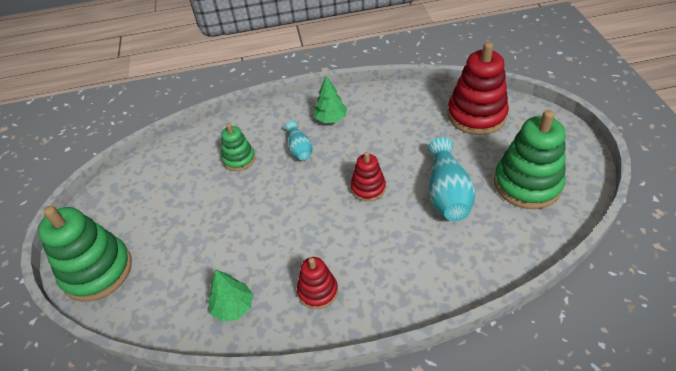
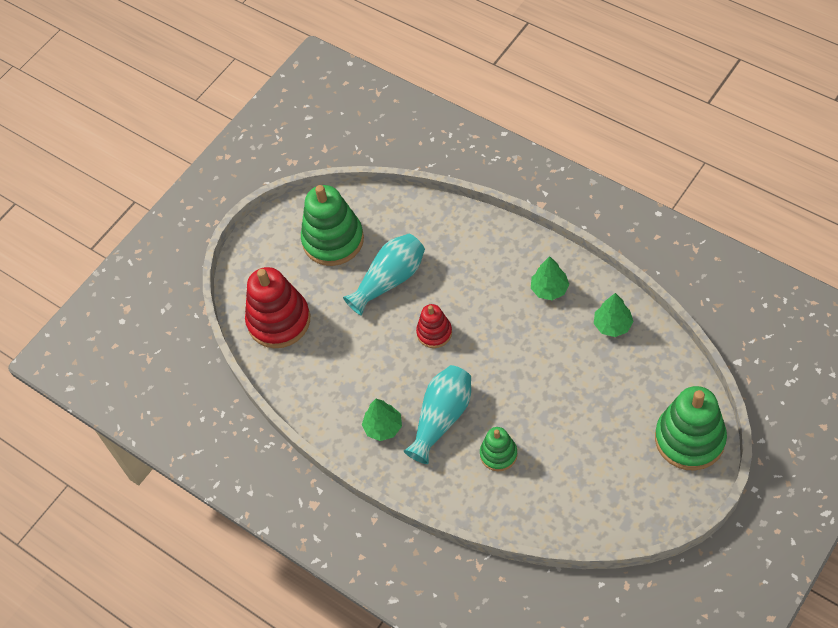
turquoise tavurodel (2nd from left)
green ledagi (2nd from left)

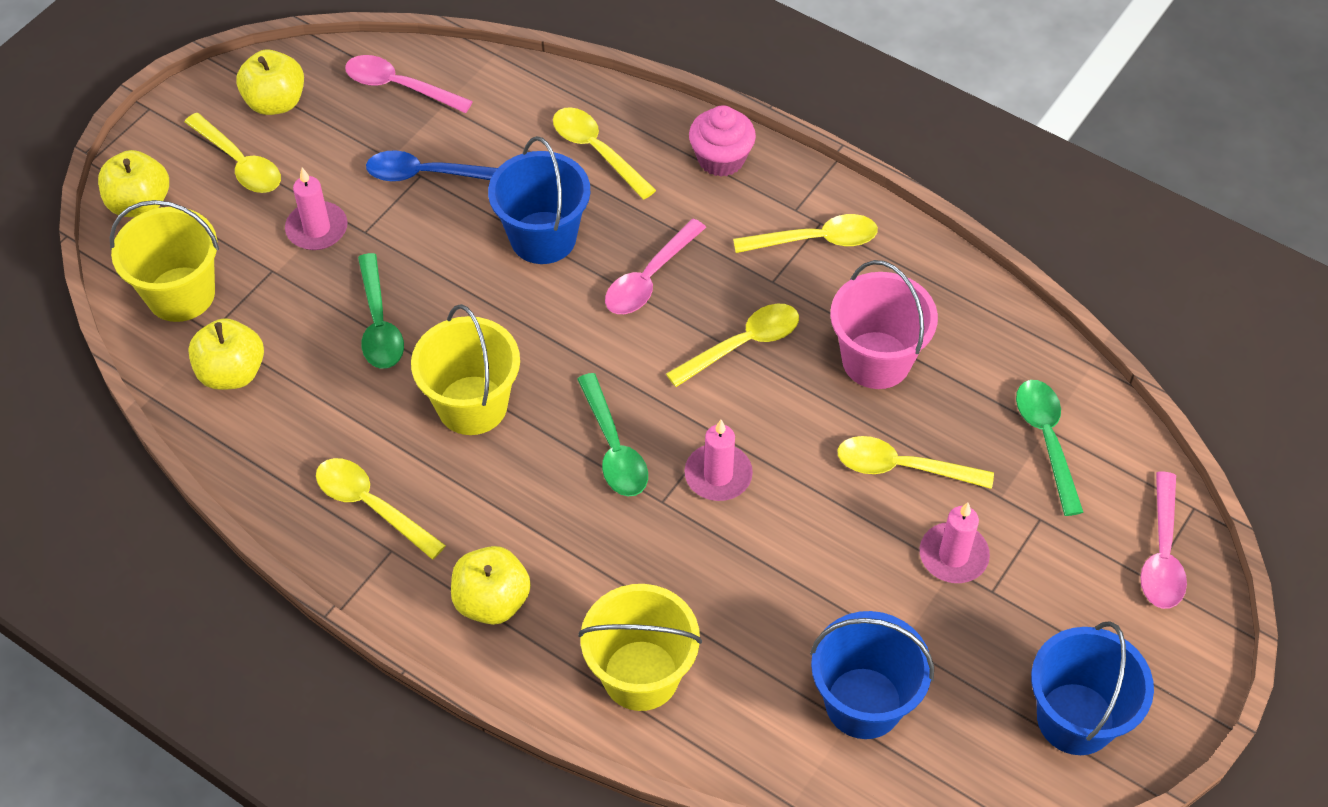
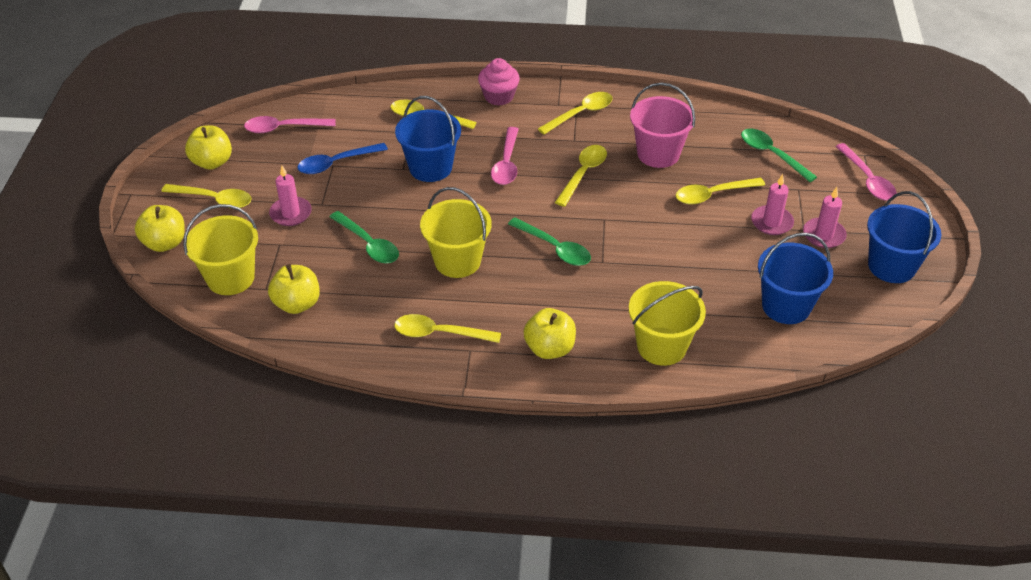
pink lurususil (3rd from left)

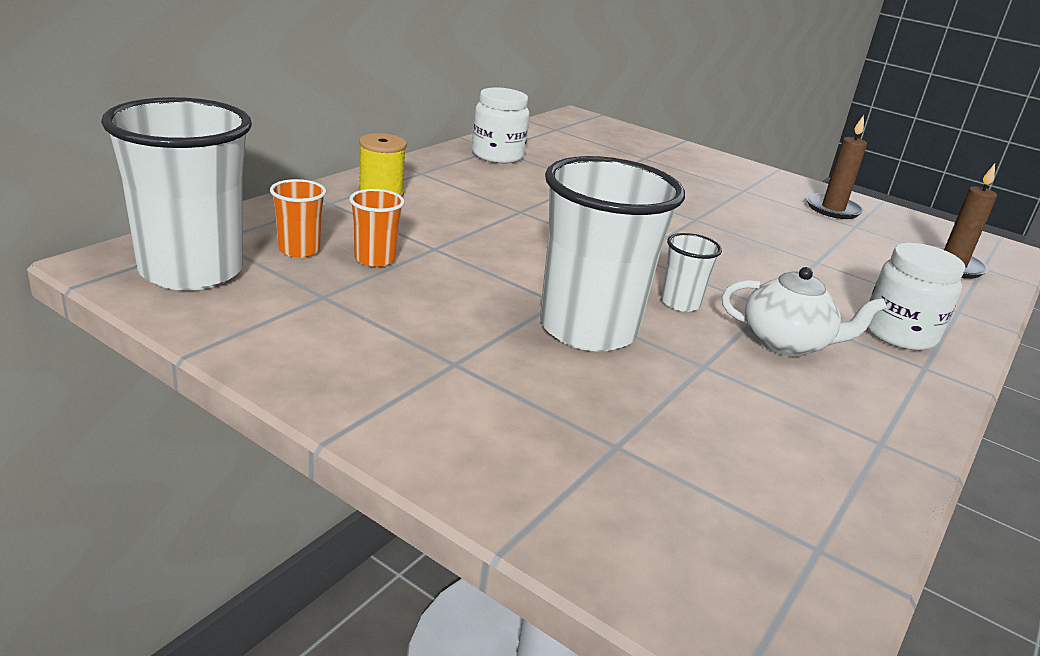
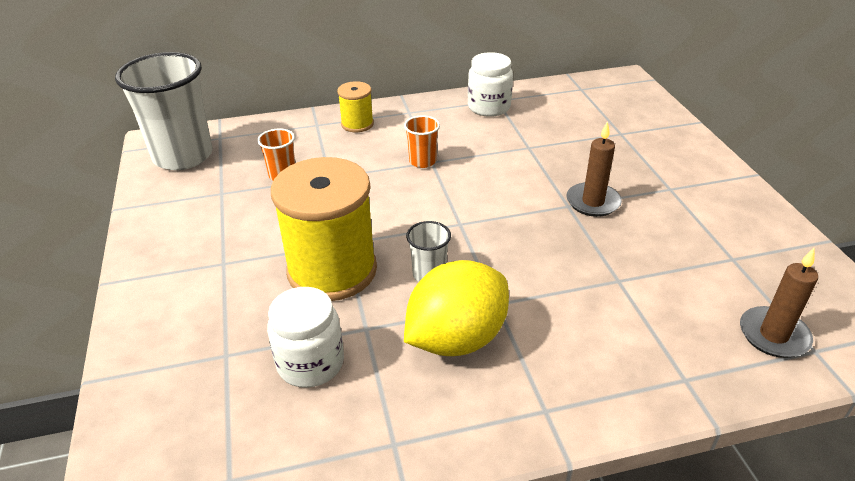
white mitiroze (1st from left)
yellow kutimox (1st from left)
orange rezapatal (2nd from left)
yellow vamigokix
brown lurususil (1st from left)

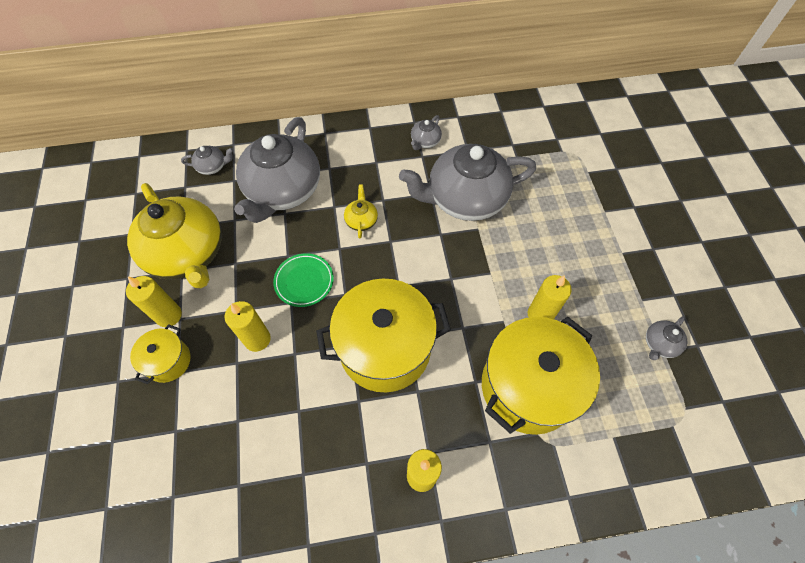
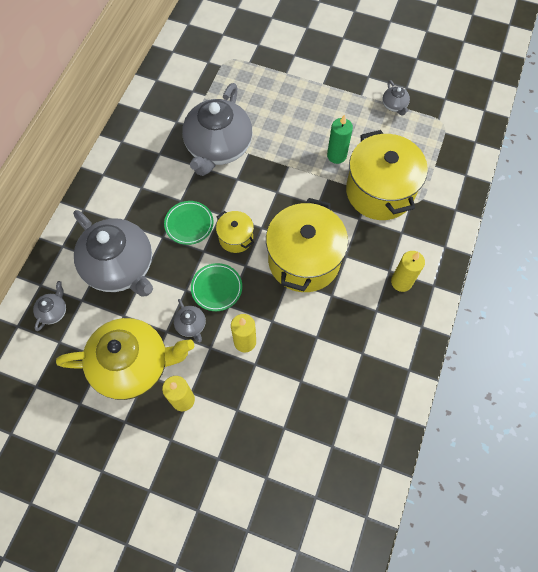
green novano (1st from left)
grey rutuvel (3rd from left)
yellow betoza (1st from left)
green lurususil

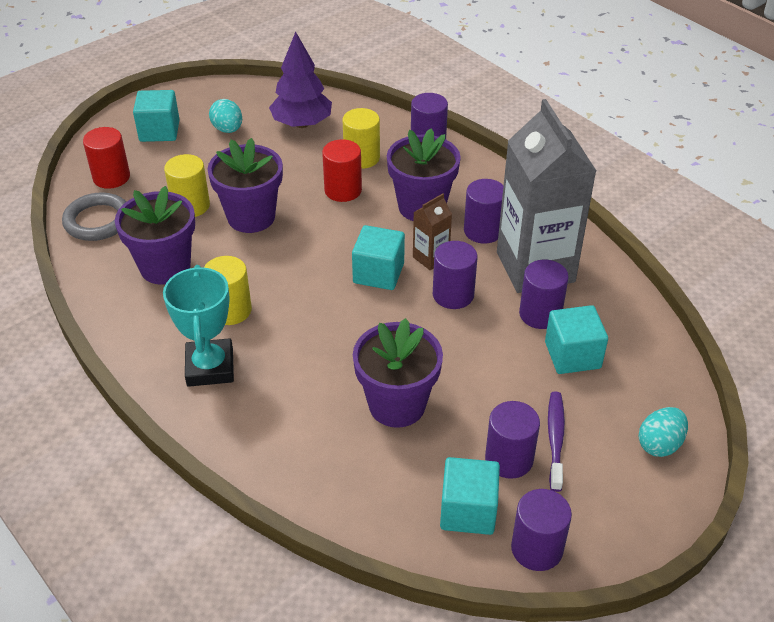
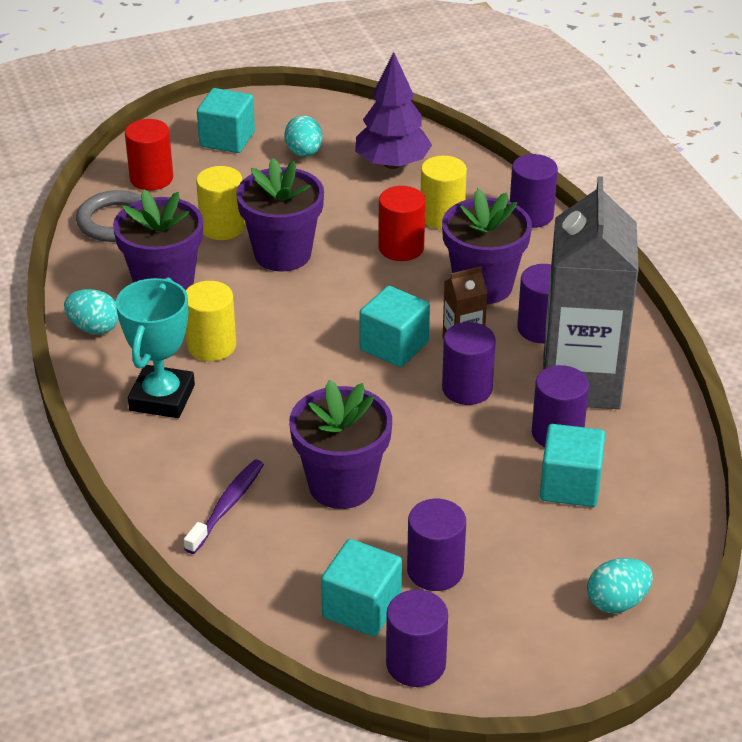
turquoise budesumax (1st from left)
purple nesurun

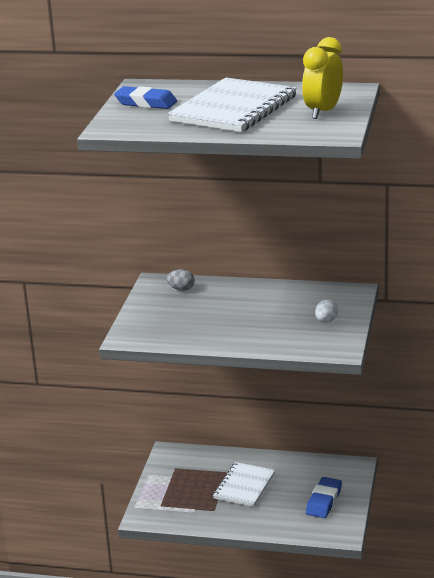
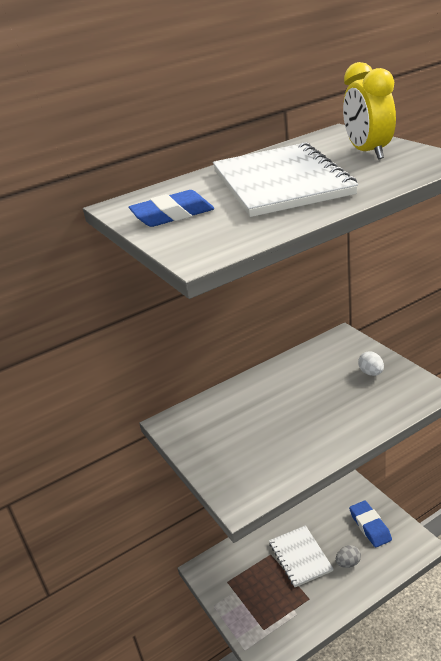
grey budesumax

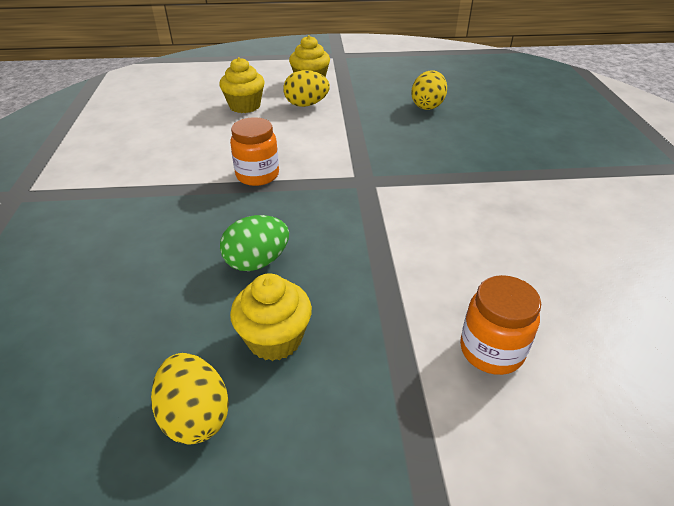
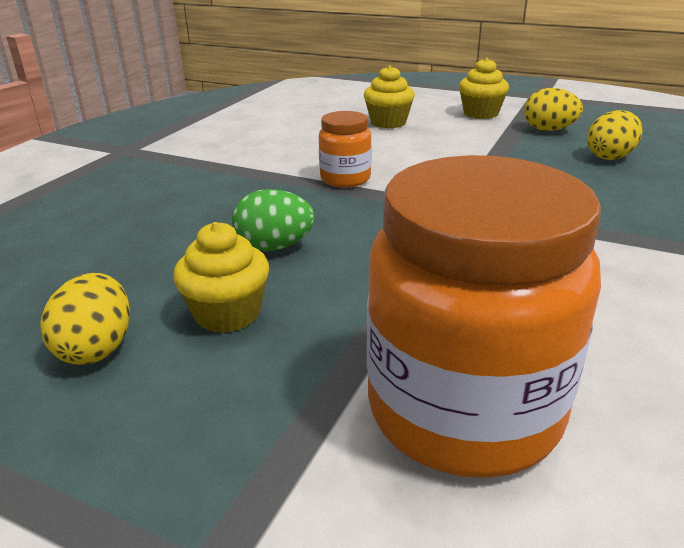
orange mitiroze (2nd from left)
yellow budesumax (2nd from left)

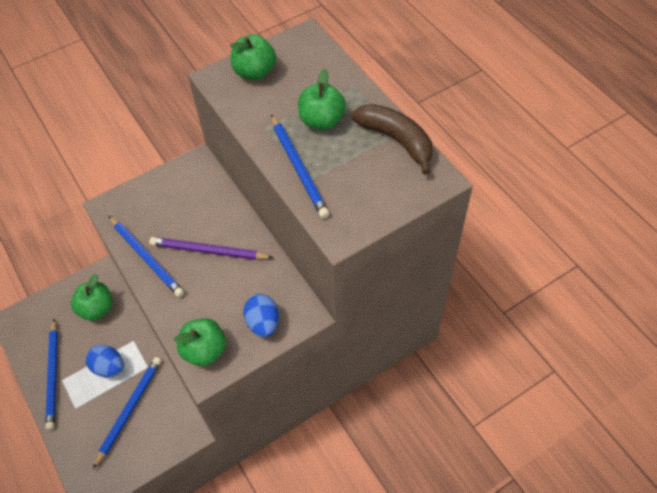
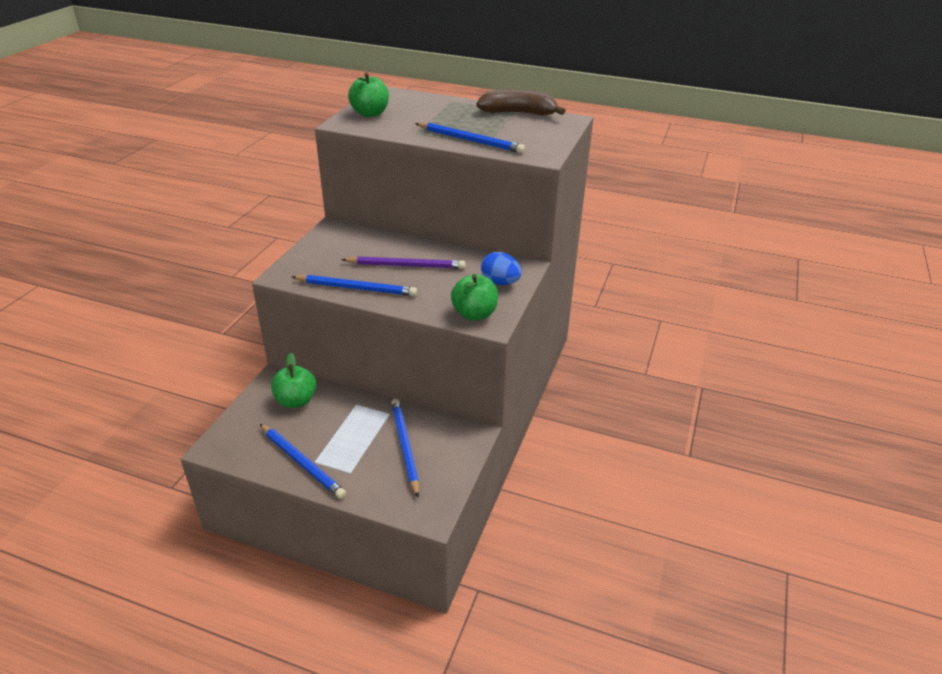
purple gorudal
blue budesumax (1st from left in the first image)
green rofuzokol (4th from left in the first image)

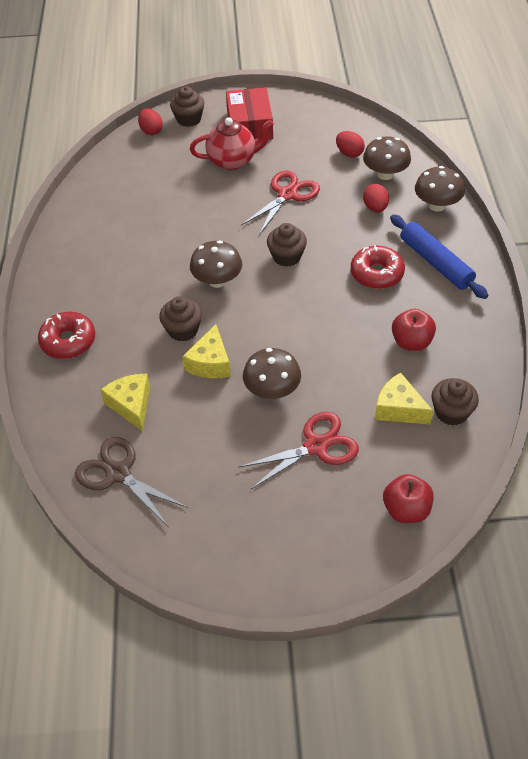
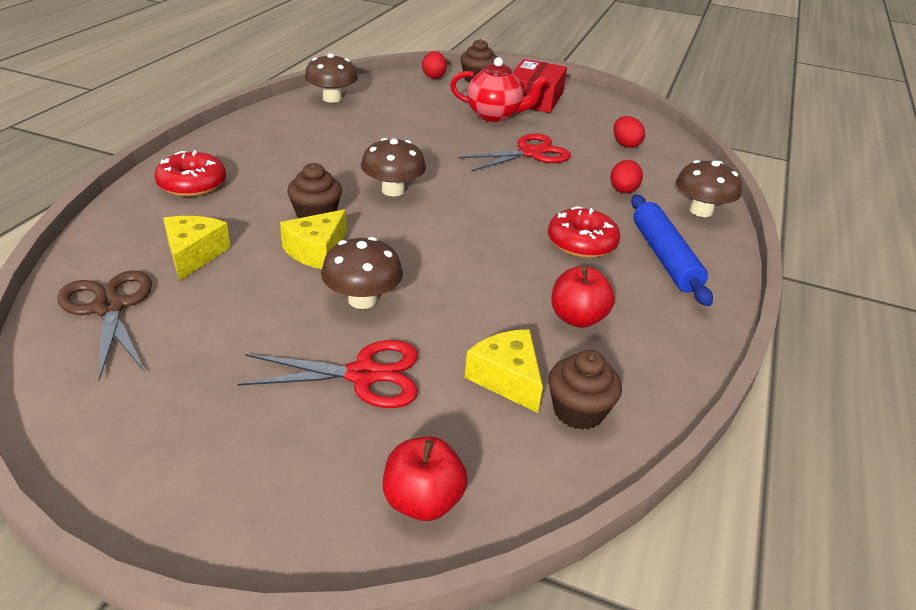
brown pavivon (1st from left)
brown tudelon (3rd from left in the first image)

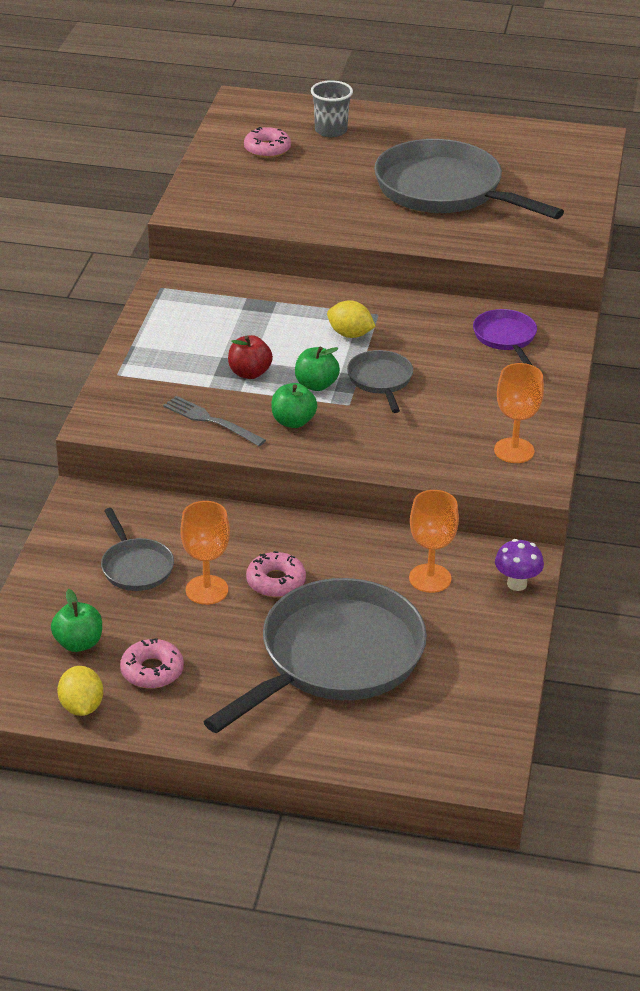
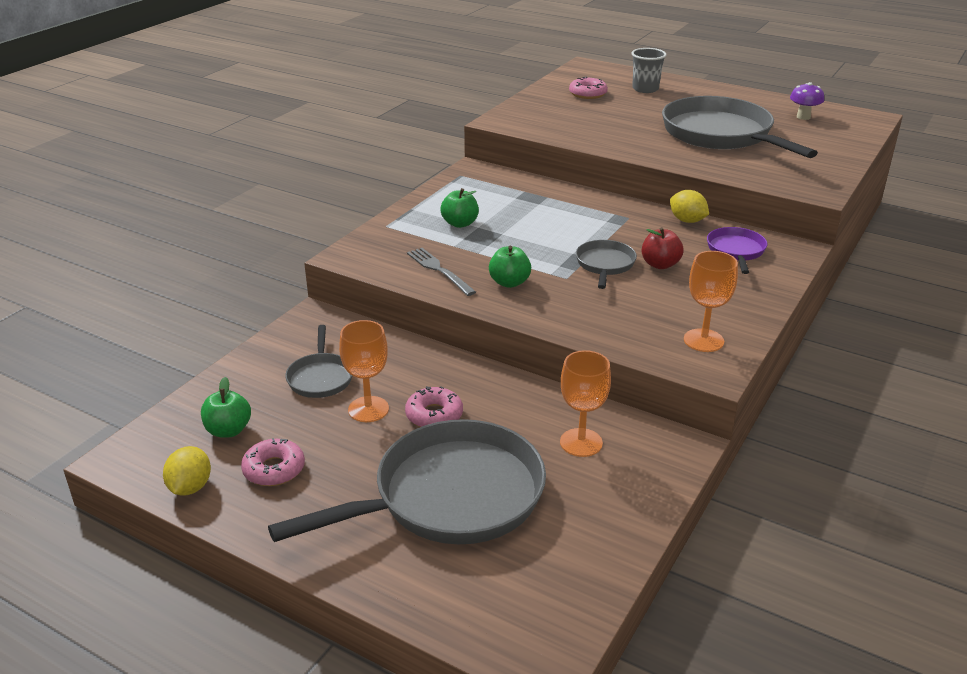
green rofuzokol (2nd from left)
red rofuzokol
yellow vamigokix (2nd from left)
purple pavivon

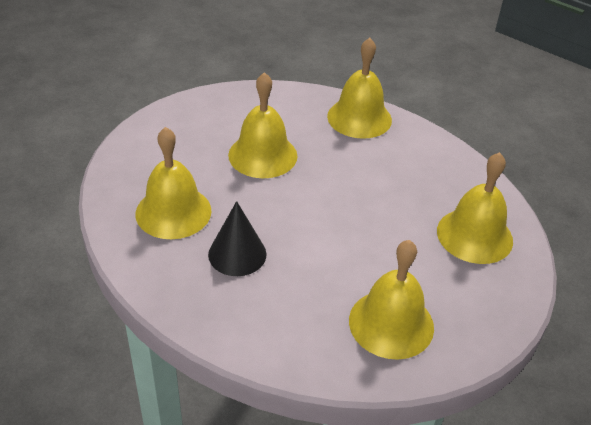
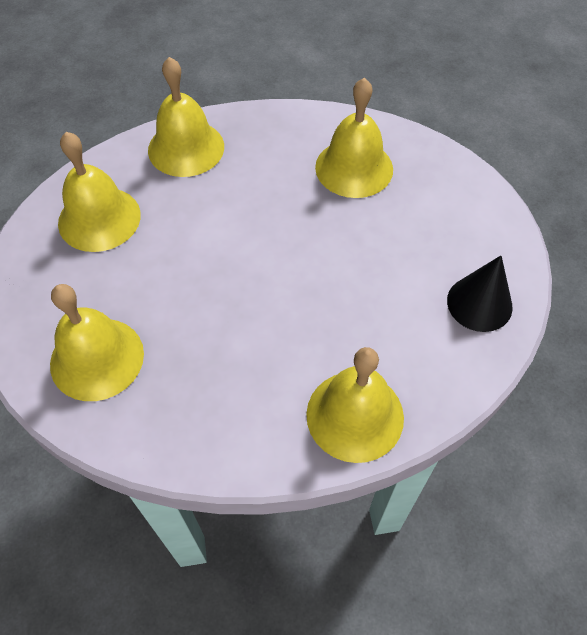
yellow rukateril (3rd from left)
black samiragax

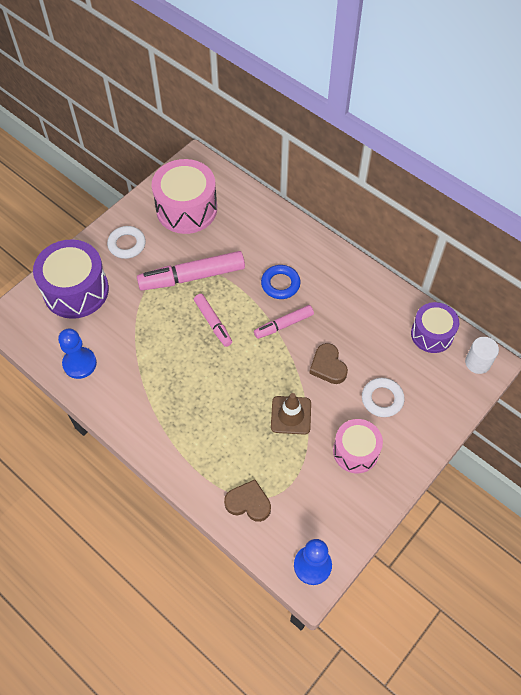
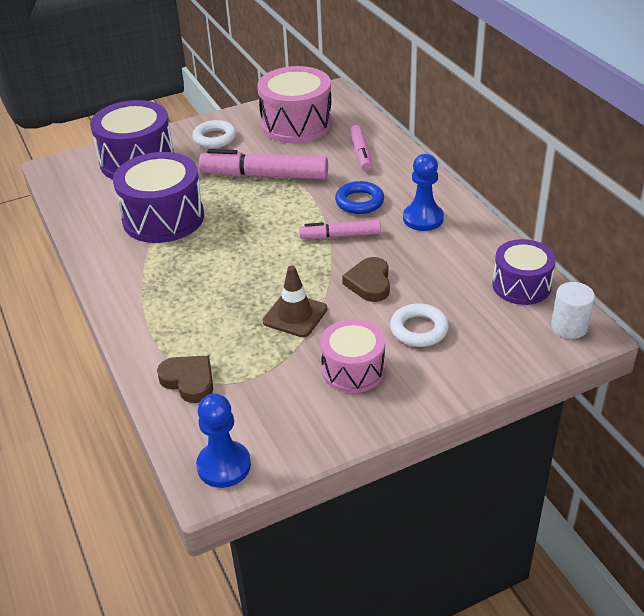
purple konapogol (2nd from left)
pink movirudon (3rd from left)
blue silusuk (2nd from left)

